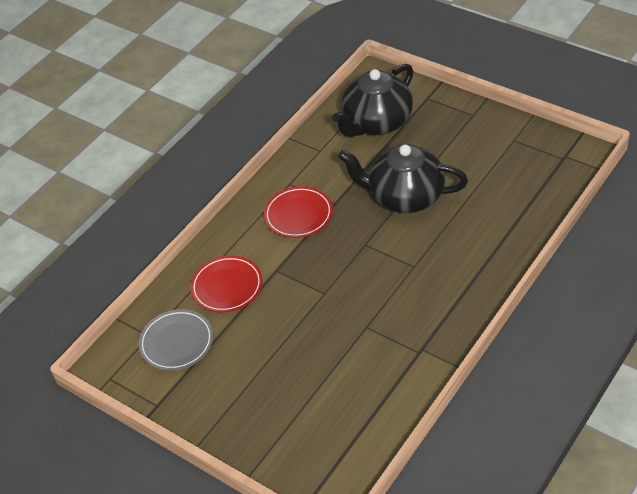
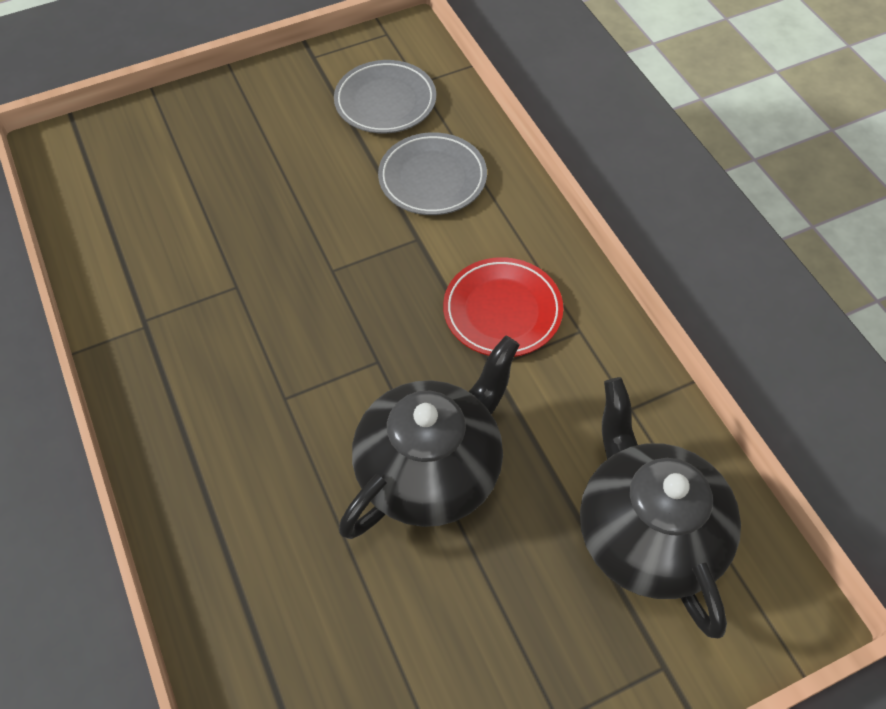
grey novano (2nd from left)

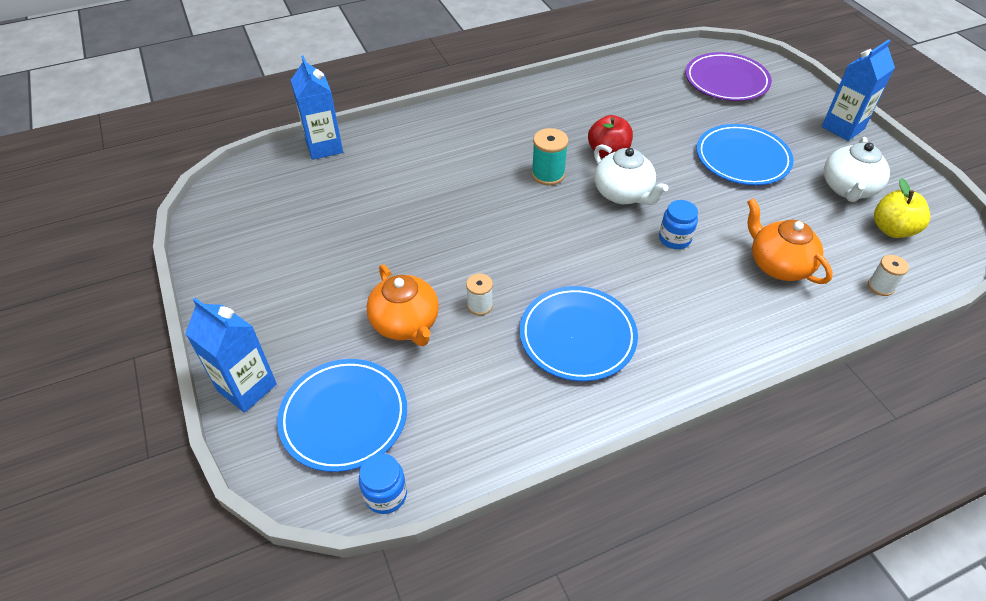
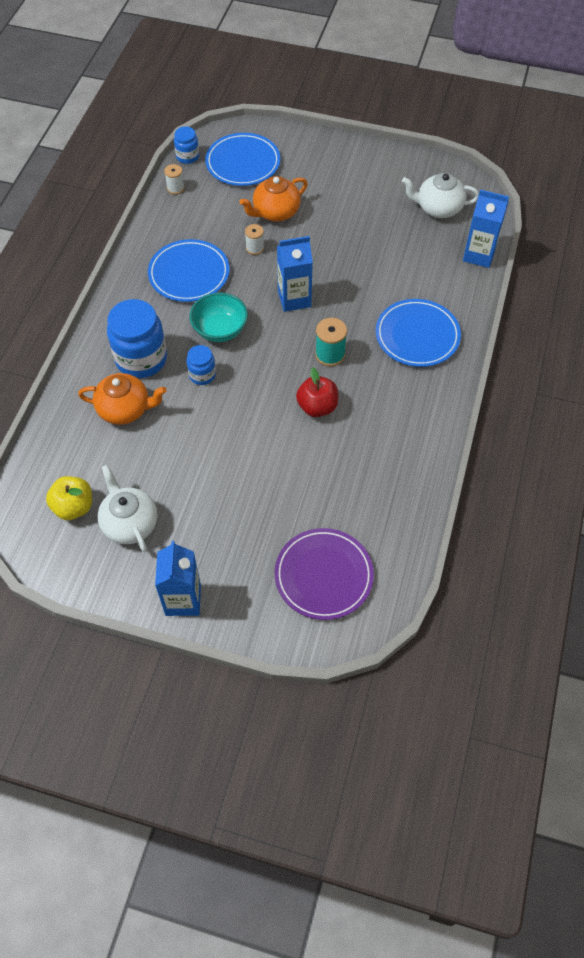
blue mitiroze (1st from left)
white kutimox (1st from left)
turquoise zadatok
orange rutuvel (2nd from left)
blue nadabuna (2nd from left)
blue novano (3rd from left)
white rutuvel (2nd from left)

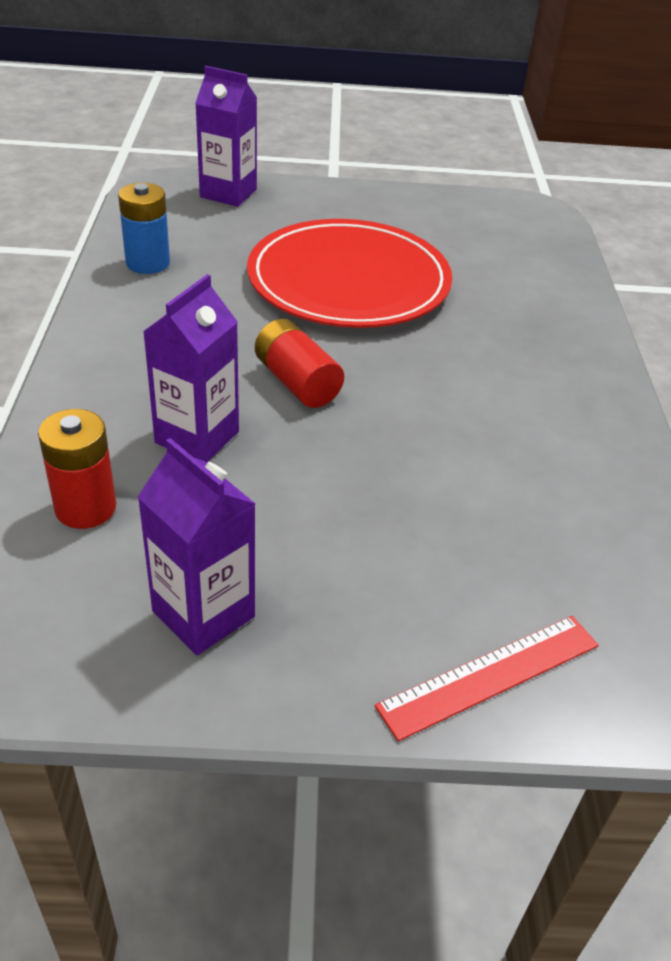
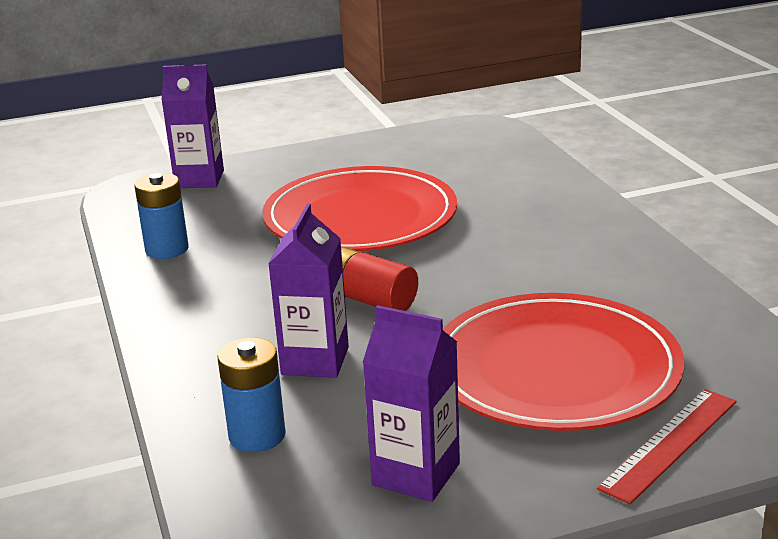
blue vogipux (2nd from left)
red novano (2nd from left)

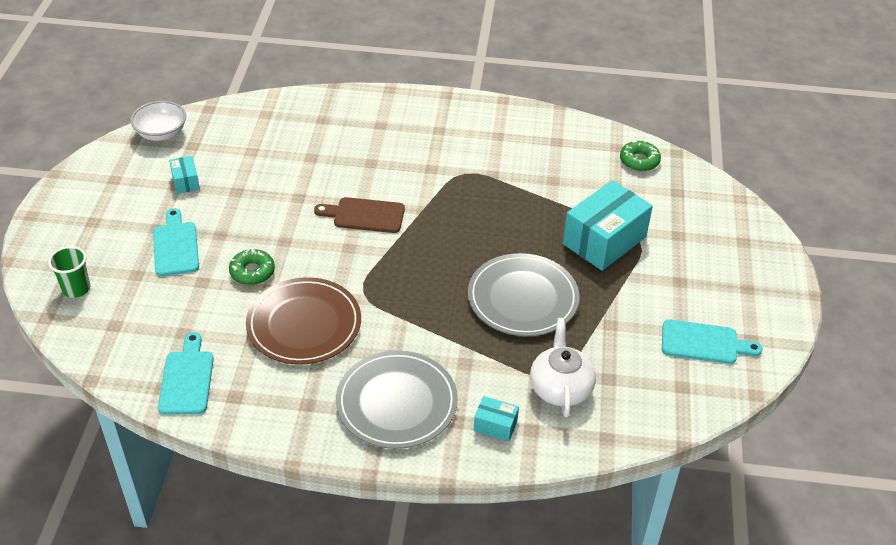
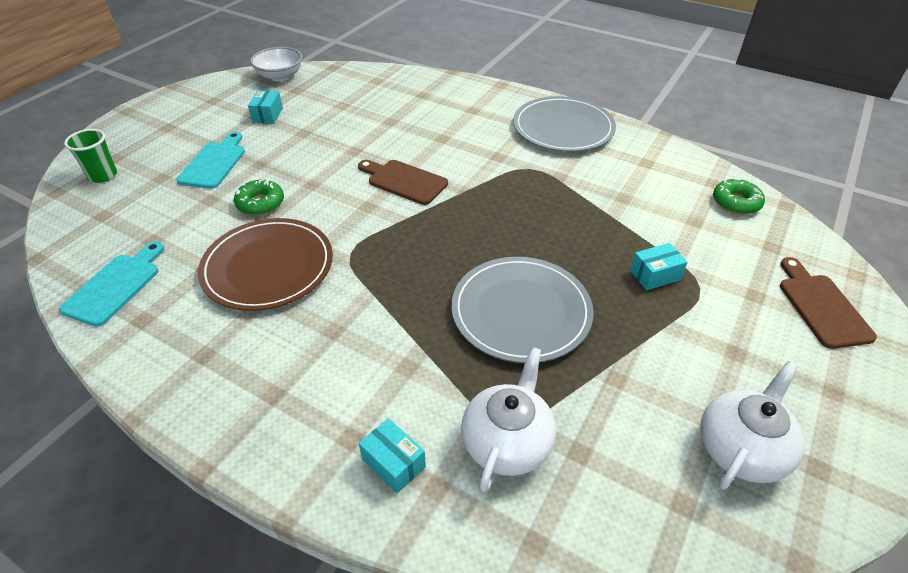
grey novano (2nd from left)
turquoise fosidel (3rd from left)
white rutuvel (2nd from left)
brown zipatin (2nd from left)

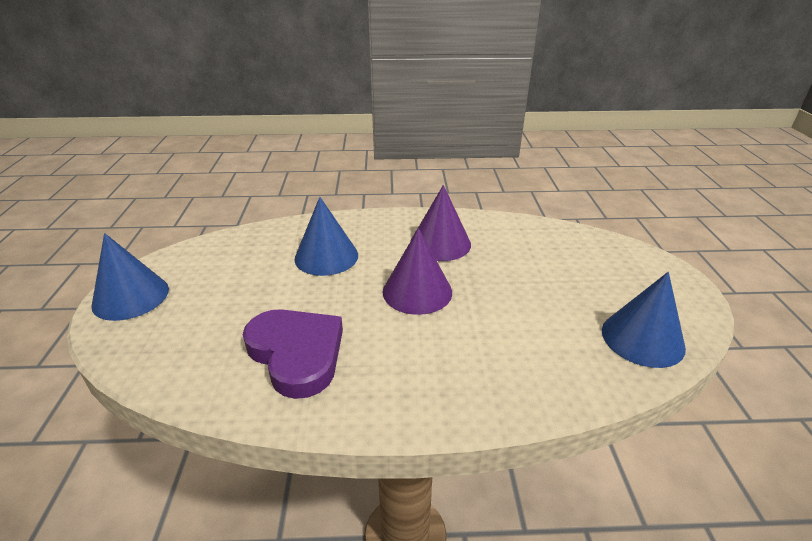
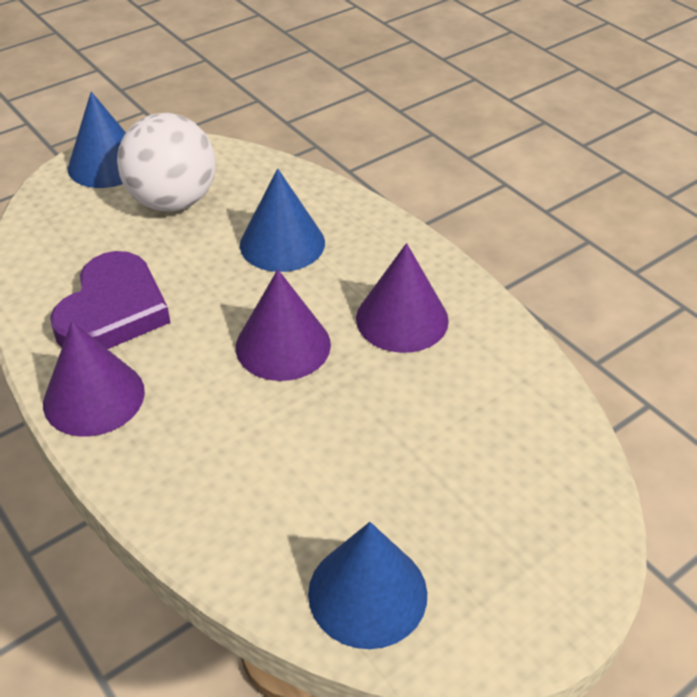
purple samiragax (1st from left)
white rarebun

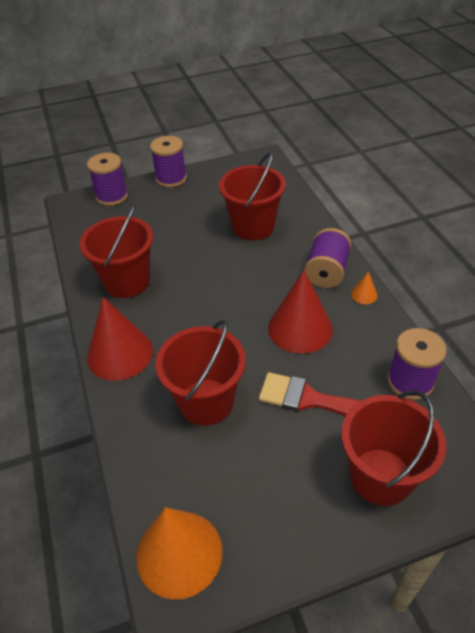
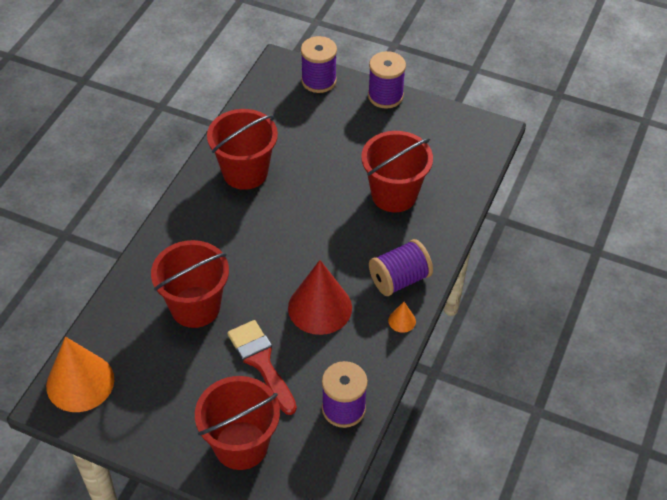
red samiragax (1st from left in the first image)

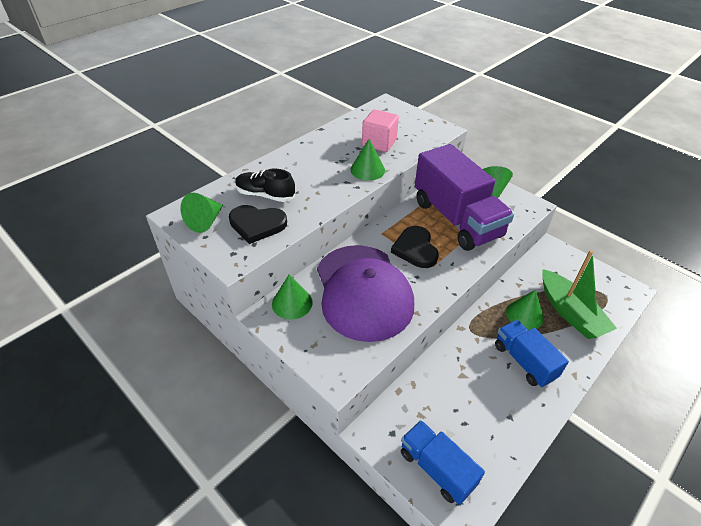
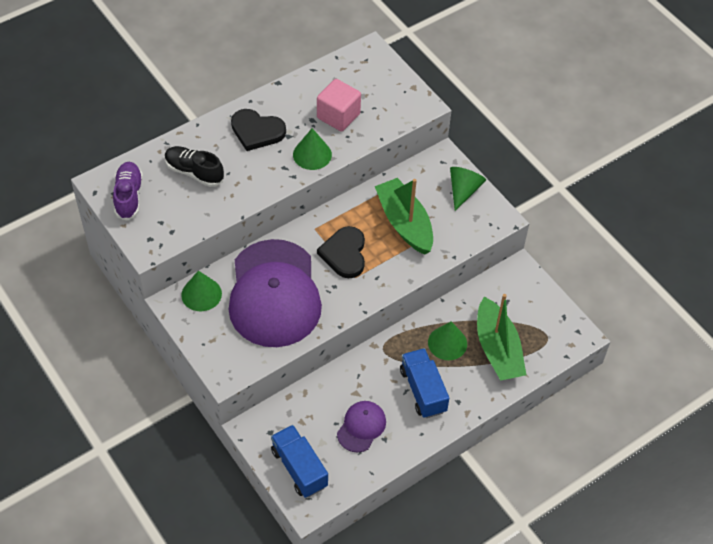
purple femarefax
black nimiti (1st from left)
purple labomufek (2nd from left)
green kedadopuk (1st from left)

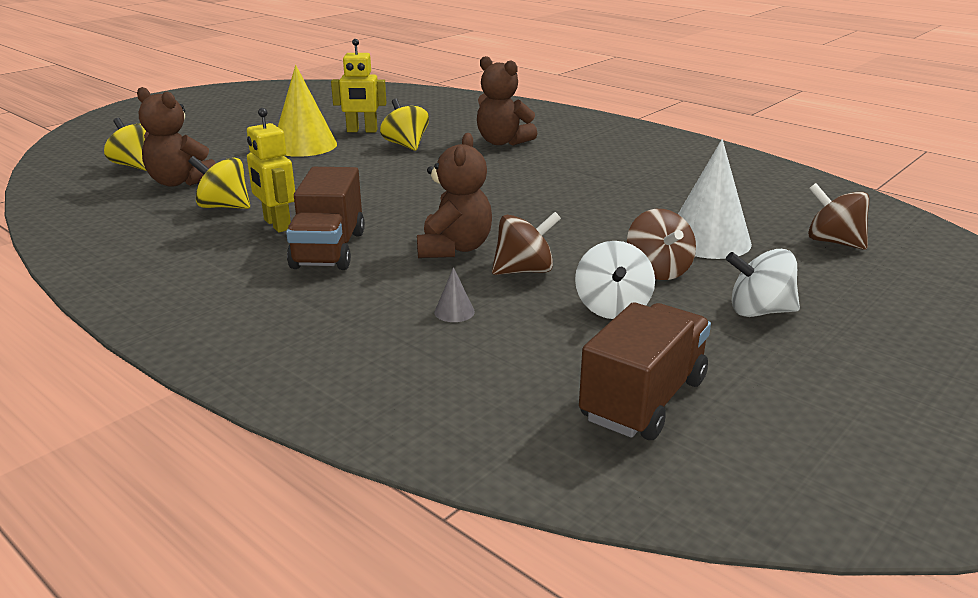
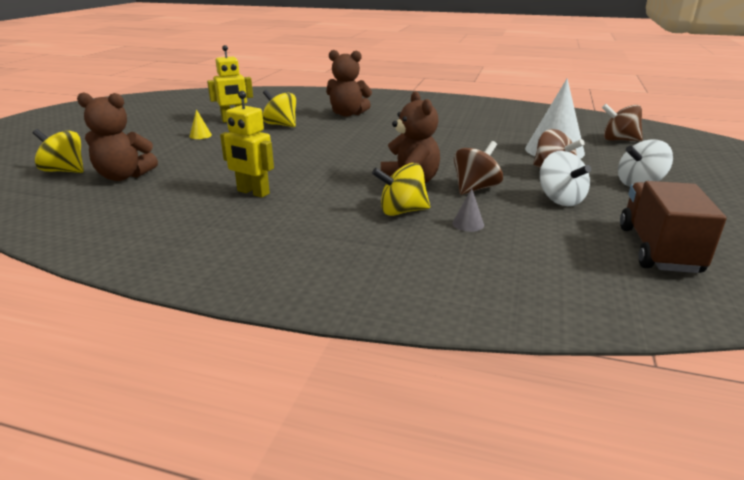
yellow samiragax
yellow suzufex (3rd from left)
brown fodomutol (1st from left in the first image)

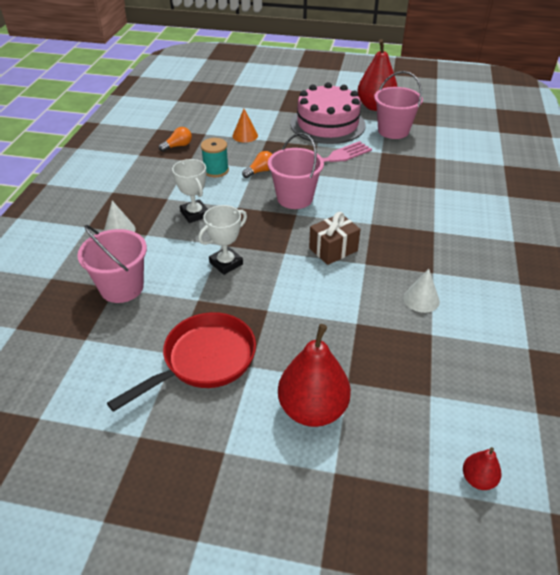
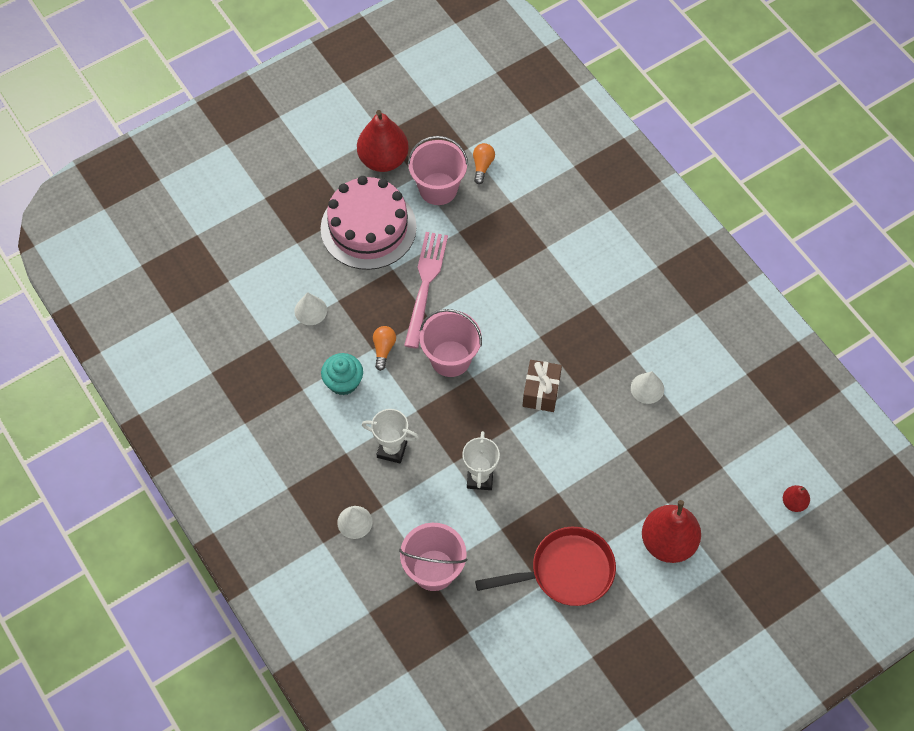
white samiragax (1st from left)
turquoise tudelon
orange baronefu (2nd from left)
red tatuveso

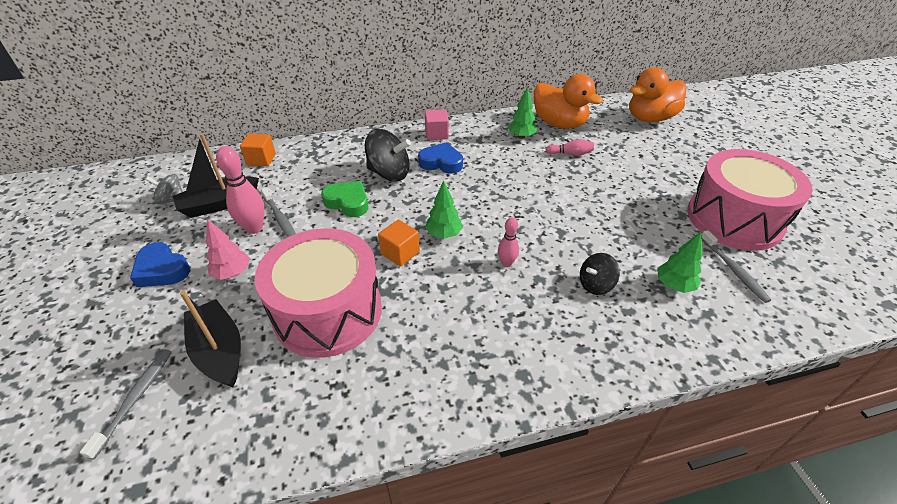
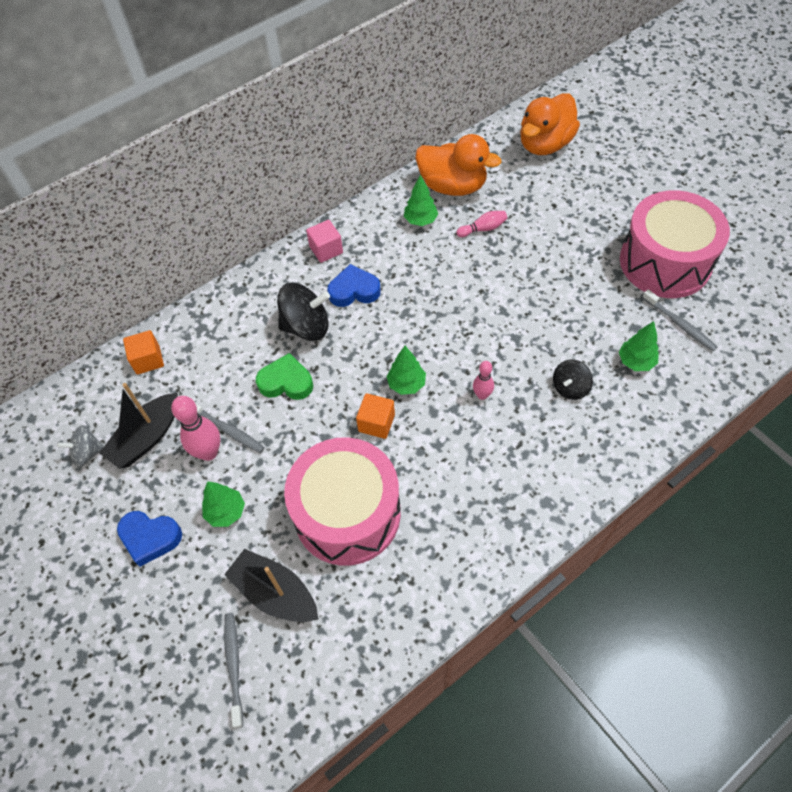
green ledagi (1st from left)

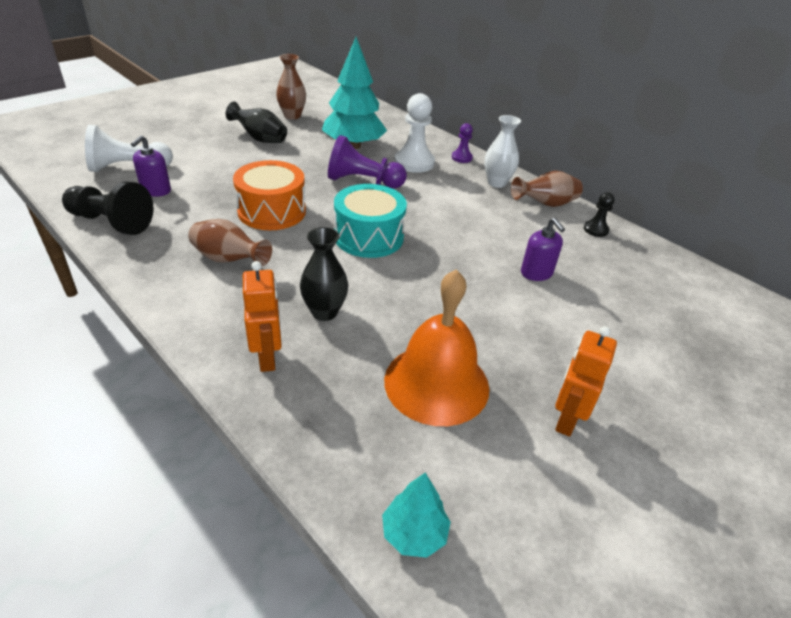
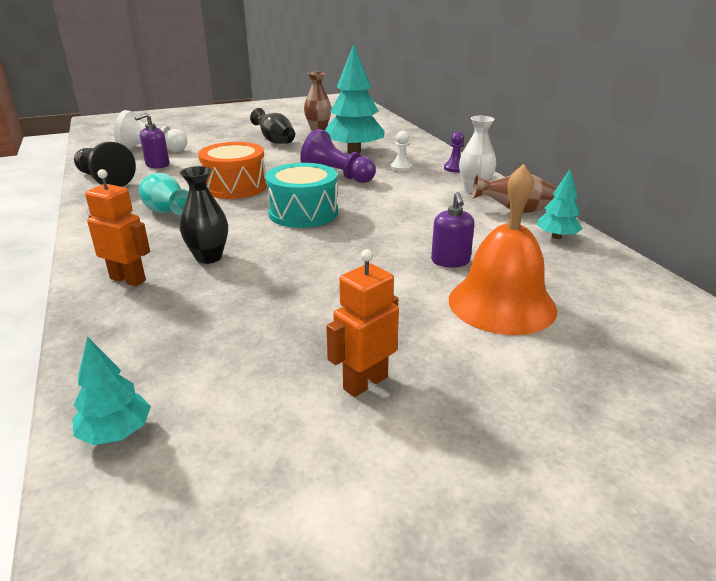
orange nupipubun (1st from left)
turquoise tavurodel
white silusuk (2nd from left)
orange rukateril
turquoise ledagi (3rd from left)

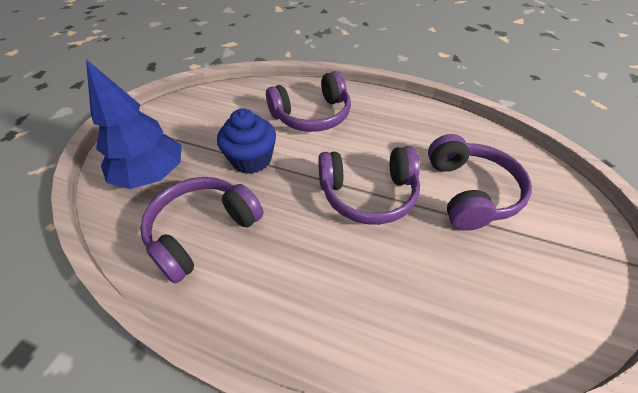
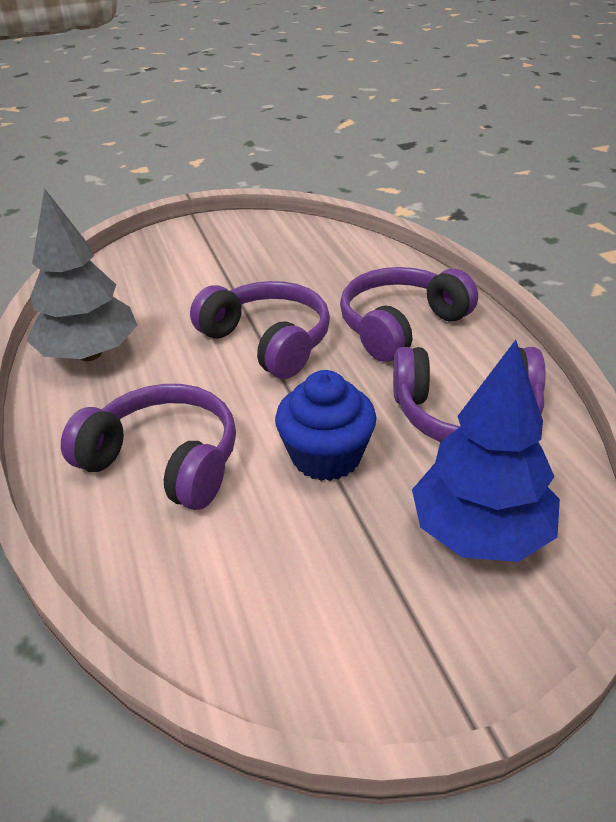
grey ledagi
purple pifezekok (3rd from left)

